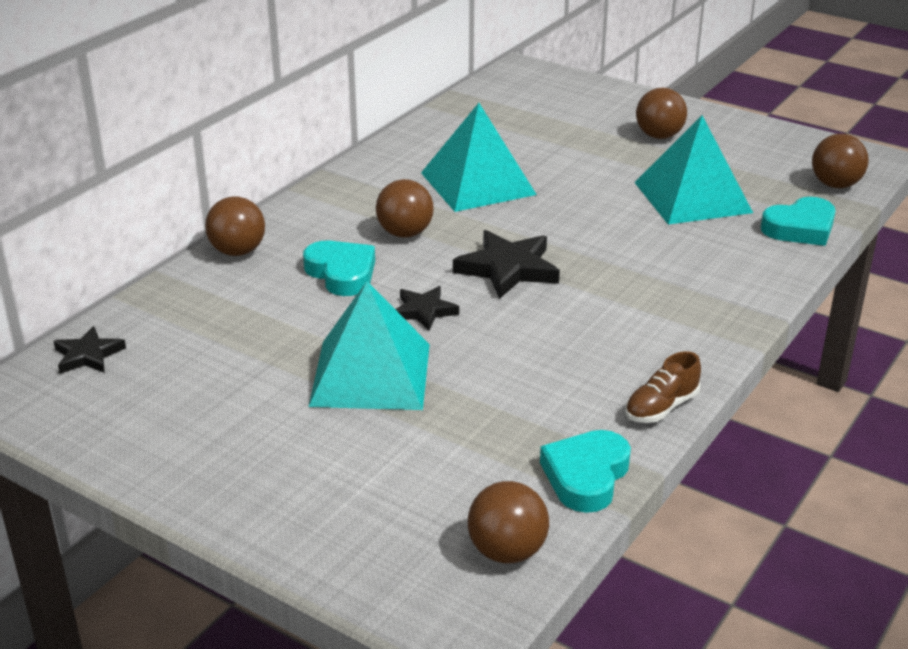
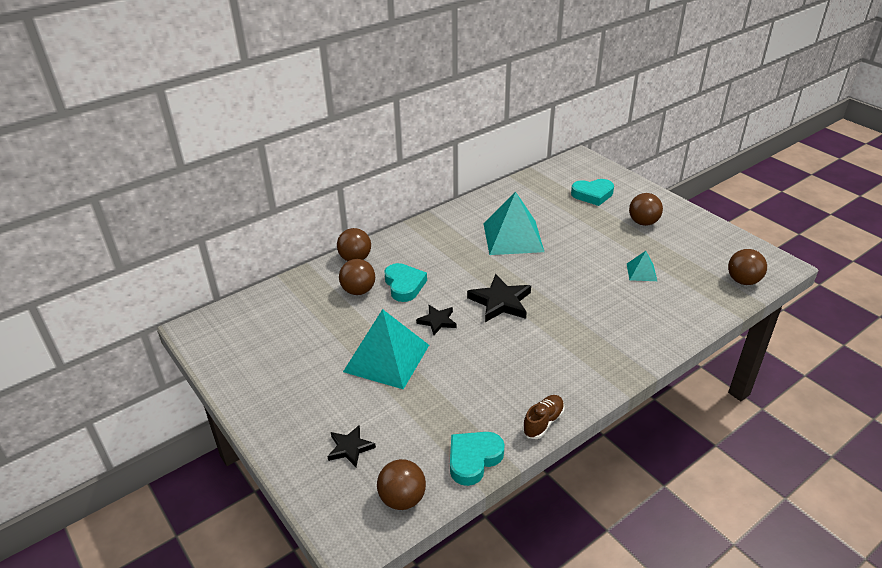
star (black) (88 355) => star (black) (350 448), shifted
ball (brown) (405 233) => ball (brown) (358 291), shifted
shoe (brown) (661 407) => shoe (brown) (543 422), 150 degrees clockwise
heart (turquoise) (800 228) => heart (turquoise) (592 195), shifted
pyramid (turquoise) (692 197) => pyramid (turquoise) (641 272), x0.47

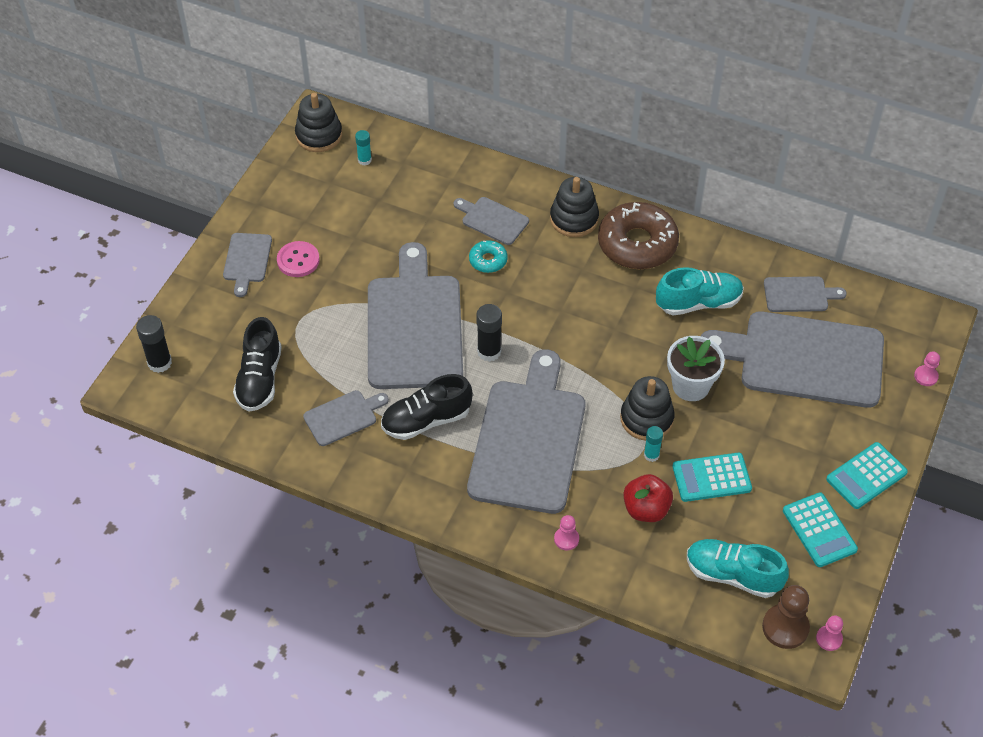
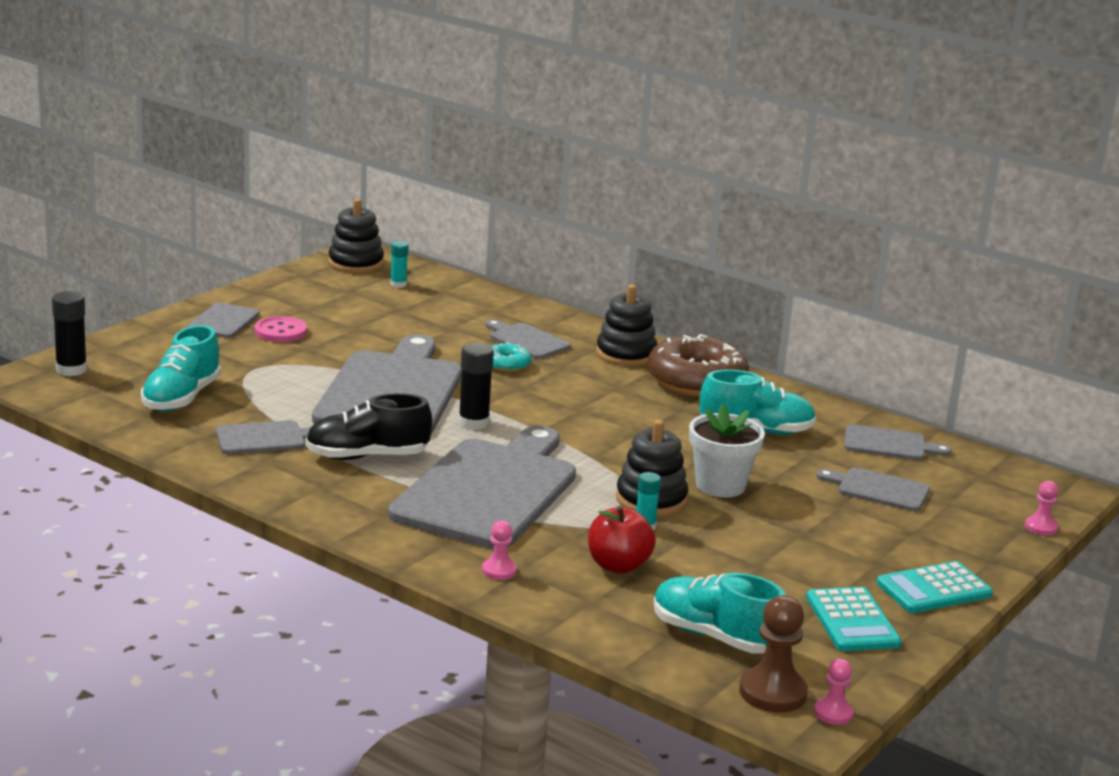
shoe (black) (260 379) => shoe (turquoise) (181 398)
cutting board (grey) (804 359) => cutting board (grey) (879 489), x0.46
calculator (turquoise) (711 478) => nothing

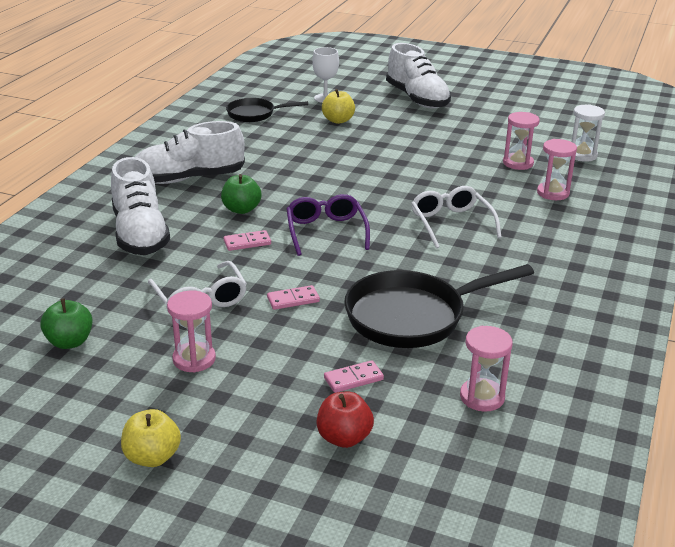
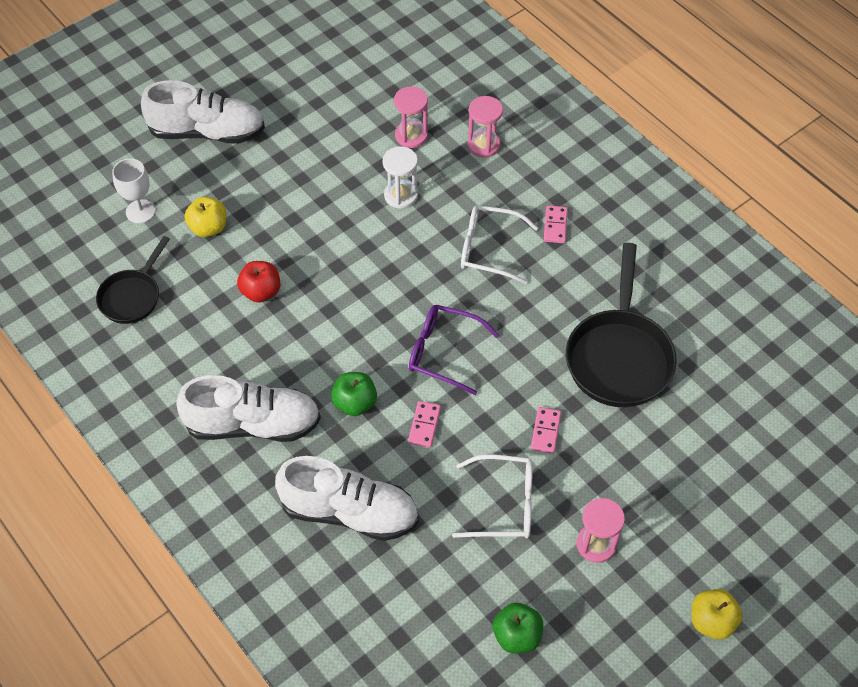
shoe (white) (188 179) => shoe (white) (253 424), 105 degrees counterclockwise
apple (red) (344 438) => apple (red) (261 292), shifted
hourglass (white) (582 155) => hourglass (white) (401 195), shifted
domino (pink) (353 379) => domino (pink) (555 226), shifted
hourglass (pink) (482 397) => nothing

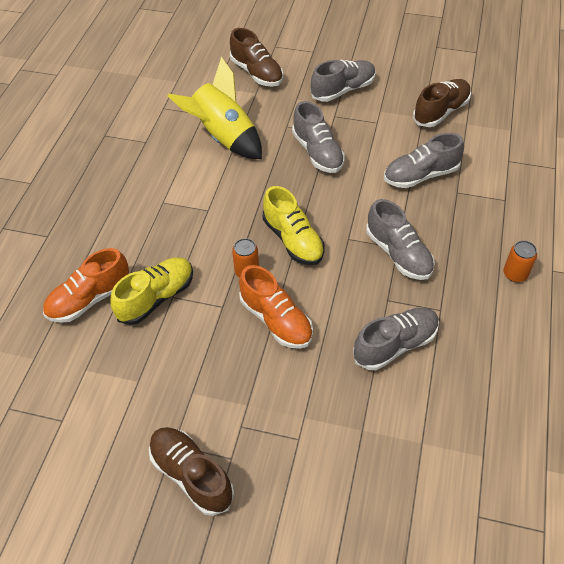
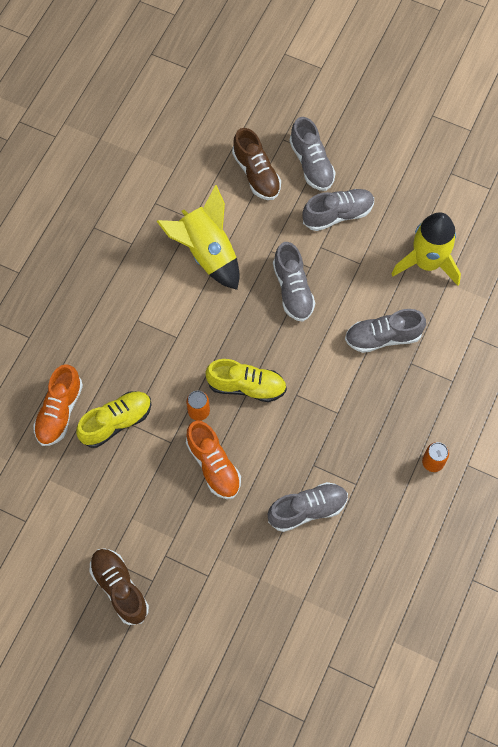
shoe (orange) (90 299) => shoe (orange) (59 412), 45 degrees counterclockwise
shoe (yellow) (293 240) => shoe (yellow) (246 386), 60 degrees counterclockwise
shoe (grey) (398 254) => shoe (grey) (311 164), shifted
shoe (brown) (441 112) => rocket (yellow) (427 263)

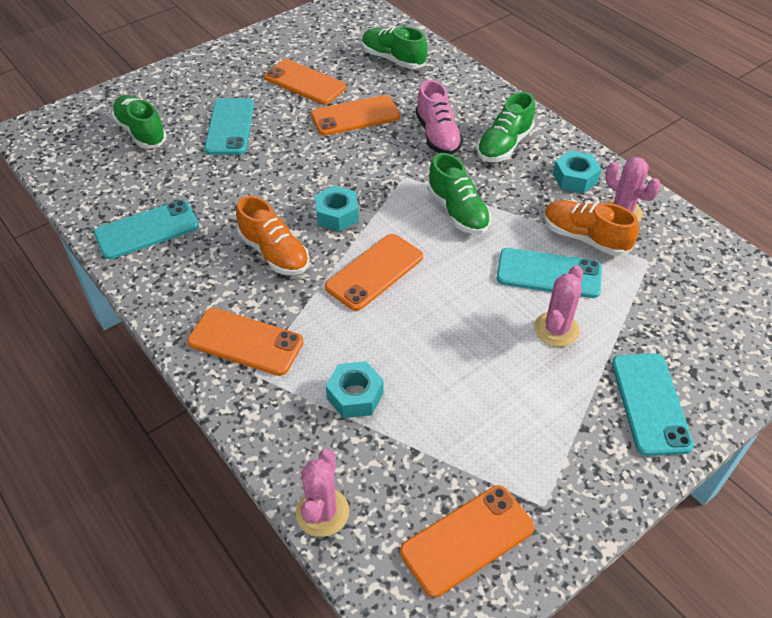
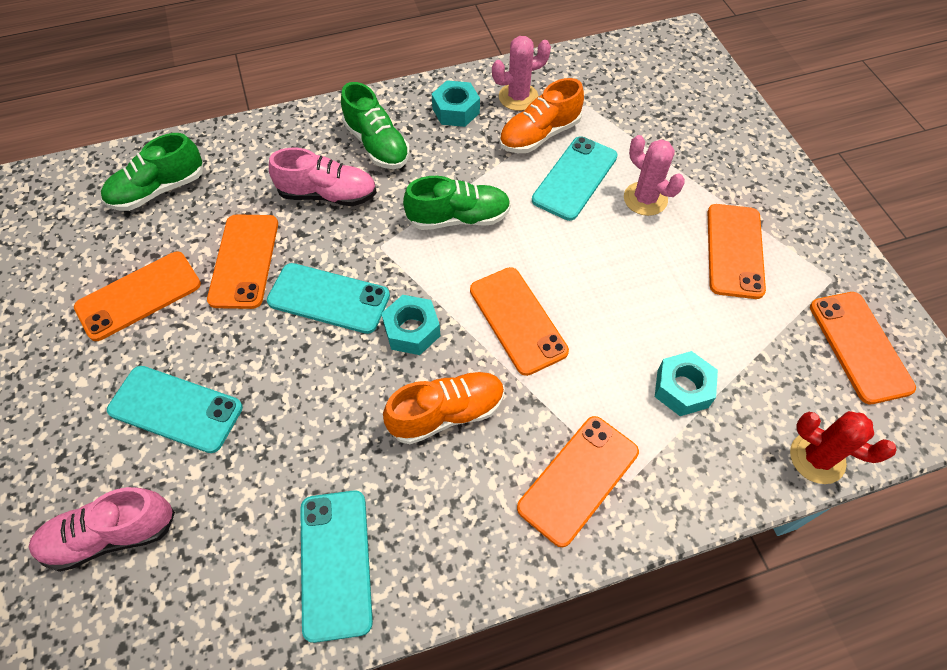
shoe (green) (141 132) => shoe (pink) (111 535)
phone (turquoise) (650 403) => phone (turquoise) (328 298), shifted
nothing => phone (orange) (734 251)
cactus (pink) (322 512) => cactus (red) (817 458)

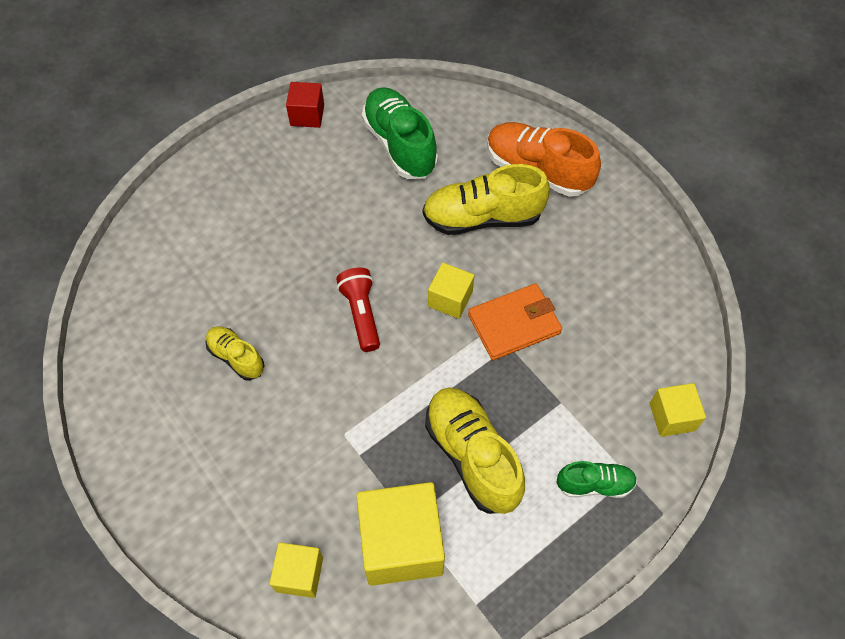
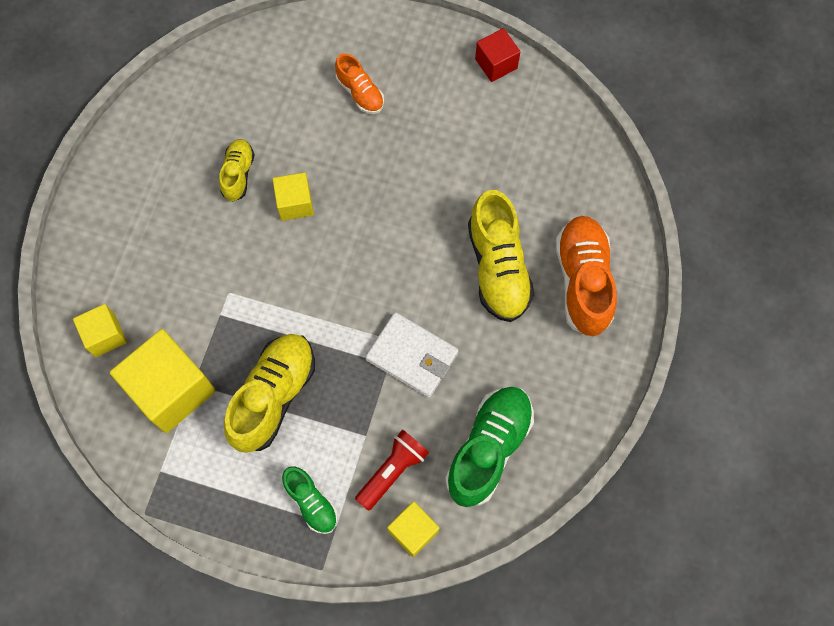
cube (yellow) (450 299) => cube (yellow) (295 203), shifted
nothing => shoe (orange) (360 93)
flashlight (red) (361 314) => flashlight (red) (392 471), shifted
wallet (orange) (514 324) => wallet (white) (412 356)
shoe (green) (400 145) => shoe (green) (488 449), shifted
shoe (yellow) (482 218) => shoe (yellow) (498 267), 150 degrees counterclockwise

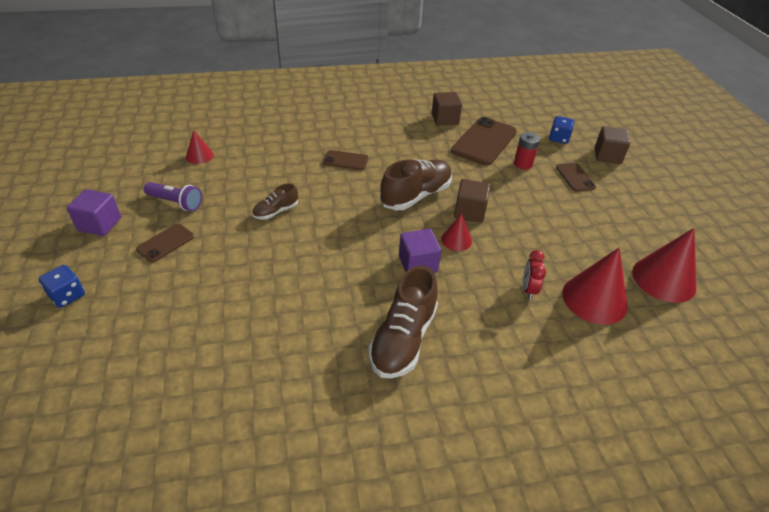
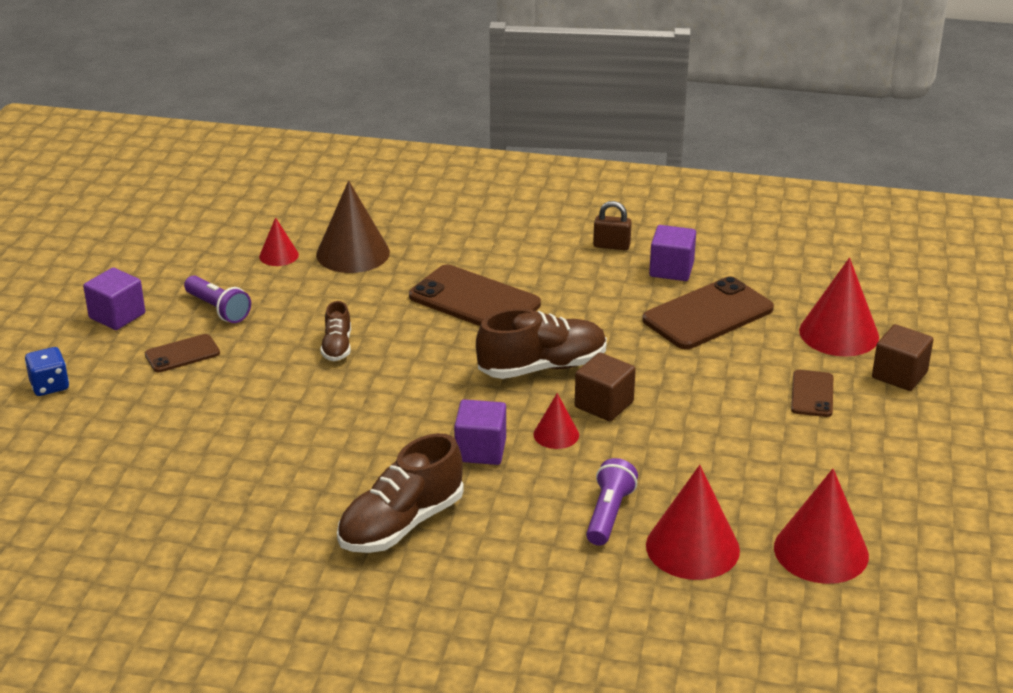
nothing => cone (brown) (353 253)
shoe (brown) (276 211) => shoe (brown) (337 346), 75 degrees counterclockwise
phone (brown) (345 160) => phone (brown) (474 300), x1.87
clock (red) (529 289) => flashlight (purple) (609 514)
nothing => padlock (brown) (611 246)
cube (brown) (445 119) => cube (purple) (671 269)
dice (blue) (559 138) => cone (red) (839 333)
battery (red) (523 164) => nothing

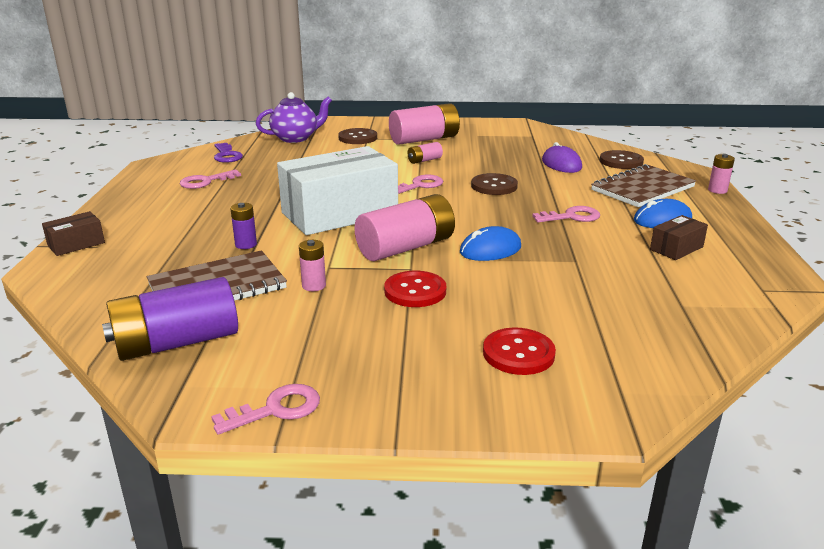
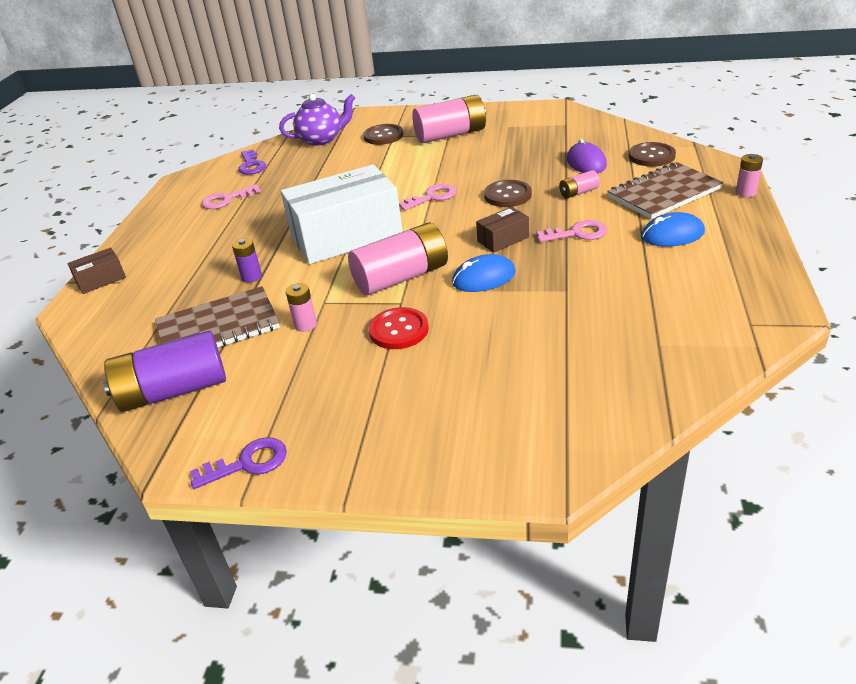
key (pink) (276 409) => key (purple) (248 463)
box (brown) (676 248) => box (brown) (503 239), shifted
battery (pink) (424 160) => battery (pink) (578 192), shifted
button (red) (518 353) => nothing

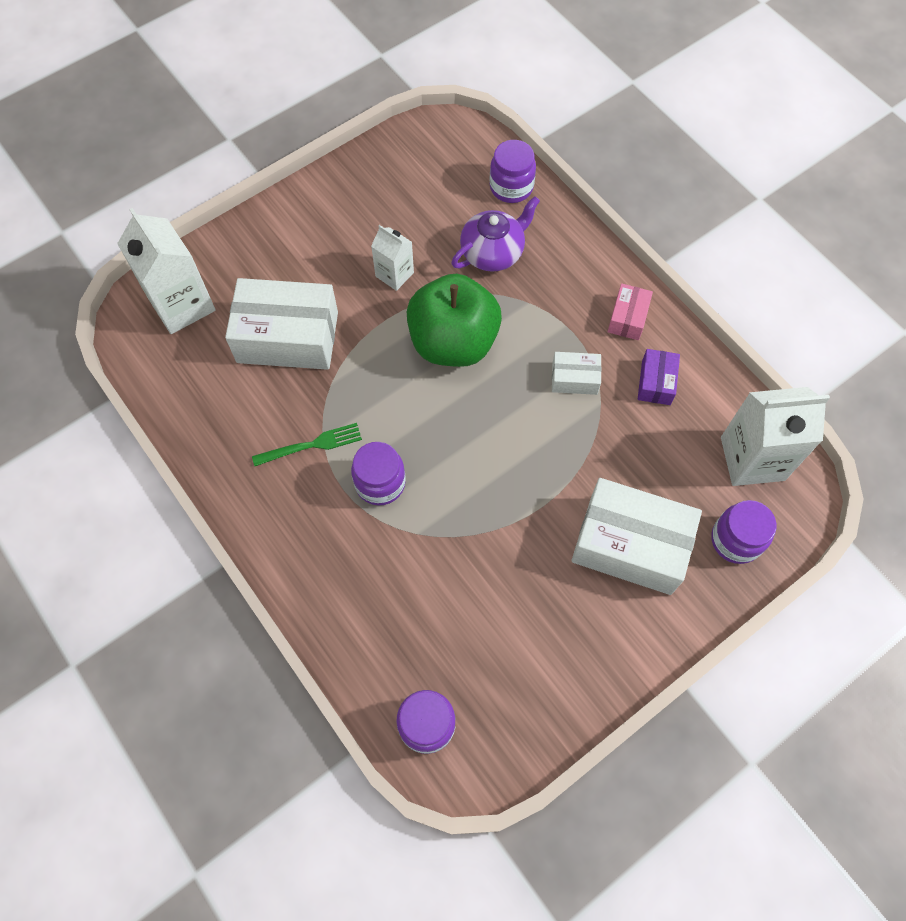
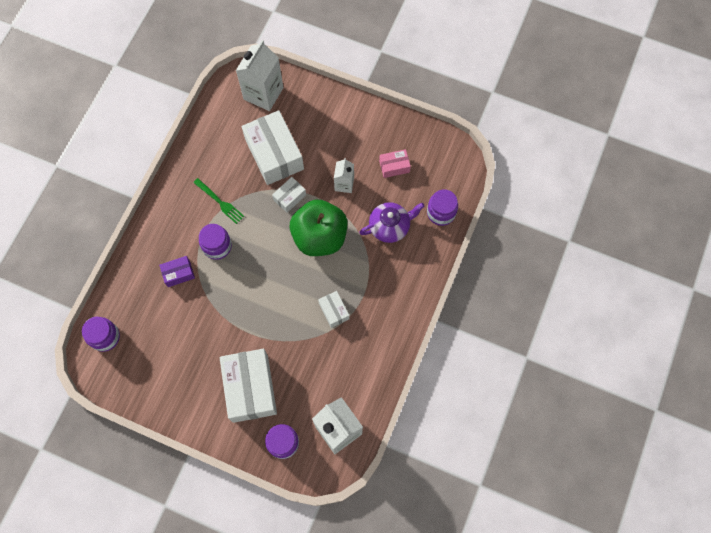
box (purple) (656 382) => box (purple) (178 273), shifted
nothing => box (white) (289 197)
teapot (purple) (493 252) => teapot (purple) (390 226), 45 degrees counterclockwise
box (pink) (628 318) => box (pink) (394 166), shifted

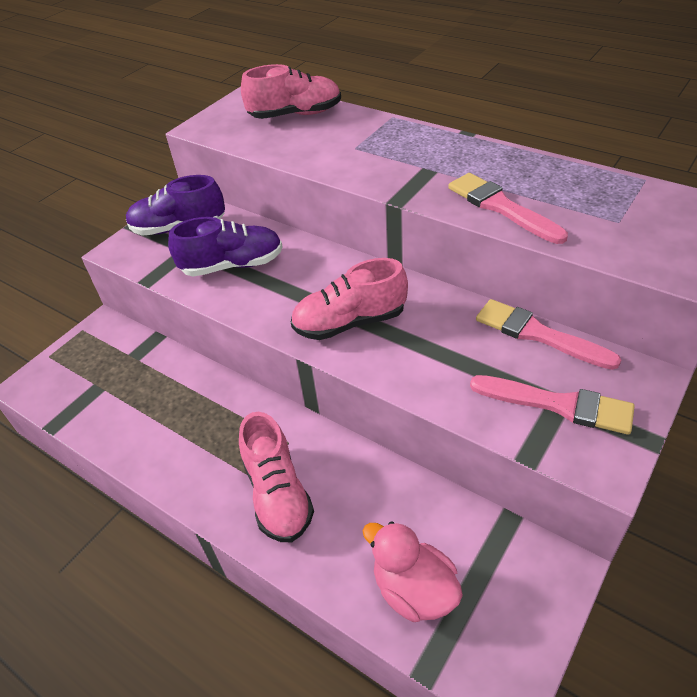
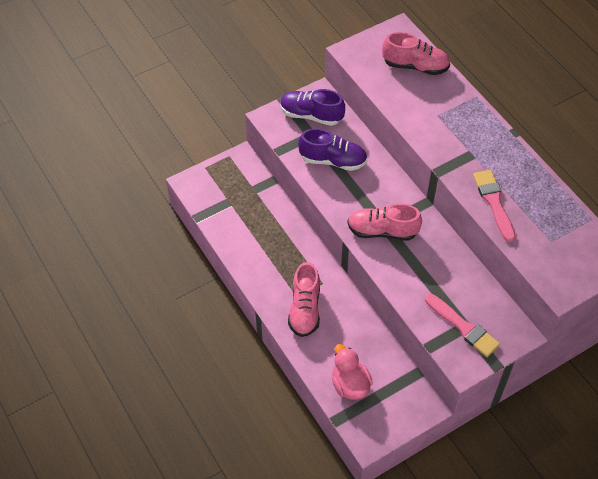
brush (pink) (539 334) => nothing

